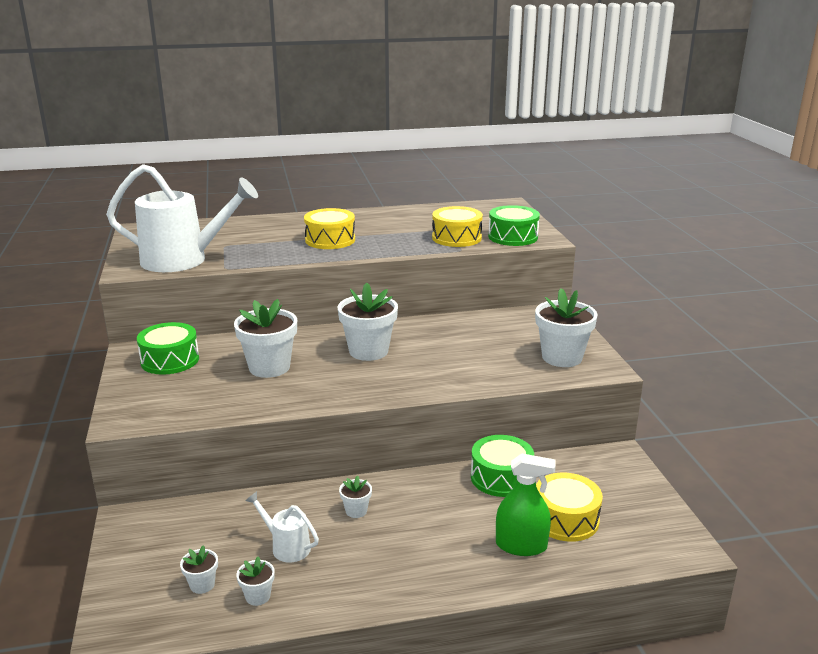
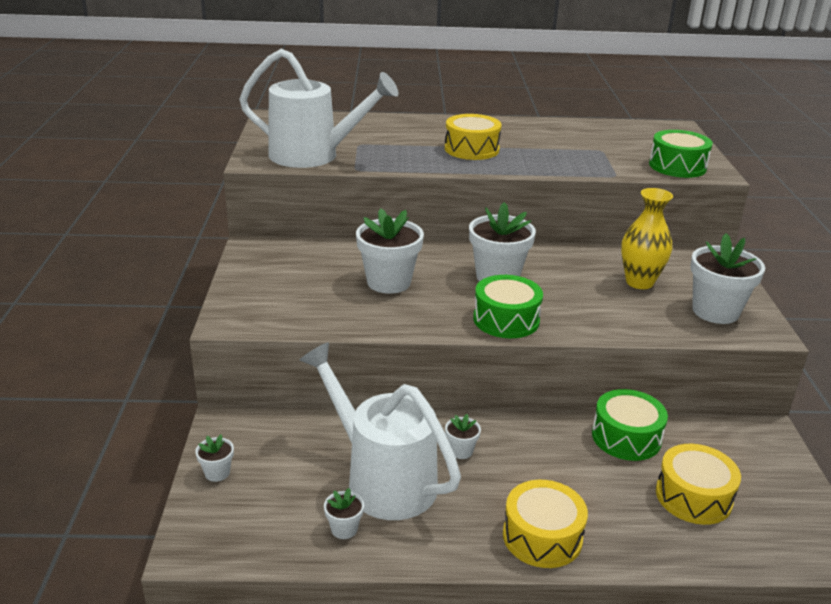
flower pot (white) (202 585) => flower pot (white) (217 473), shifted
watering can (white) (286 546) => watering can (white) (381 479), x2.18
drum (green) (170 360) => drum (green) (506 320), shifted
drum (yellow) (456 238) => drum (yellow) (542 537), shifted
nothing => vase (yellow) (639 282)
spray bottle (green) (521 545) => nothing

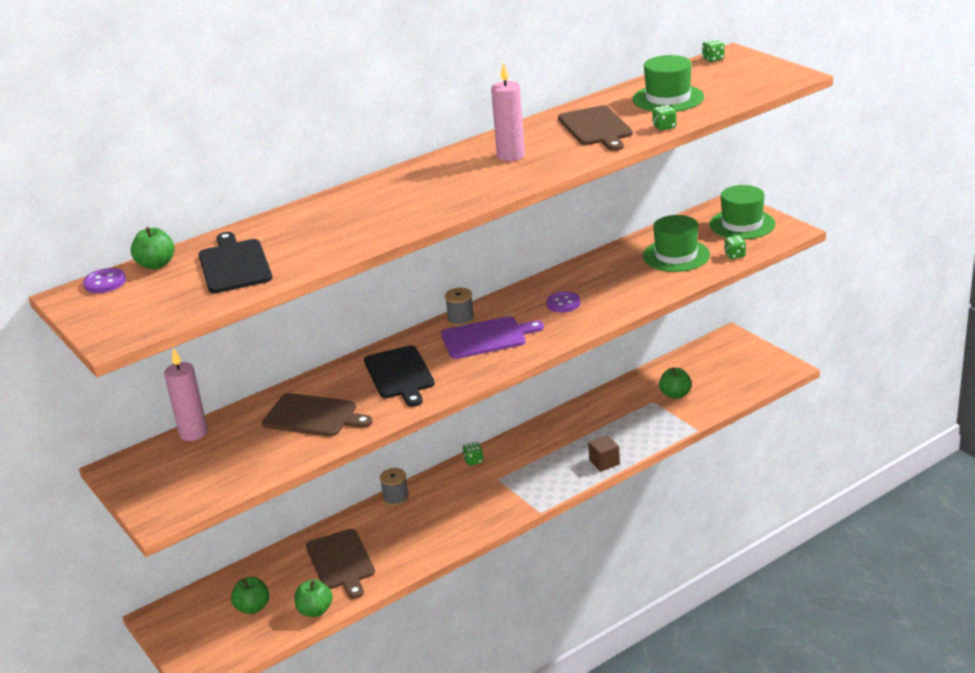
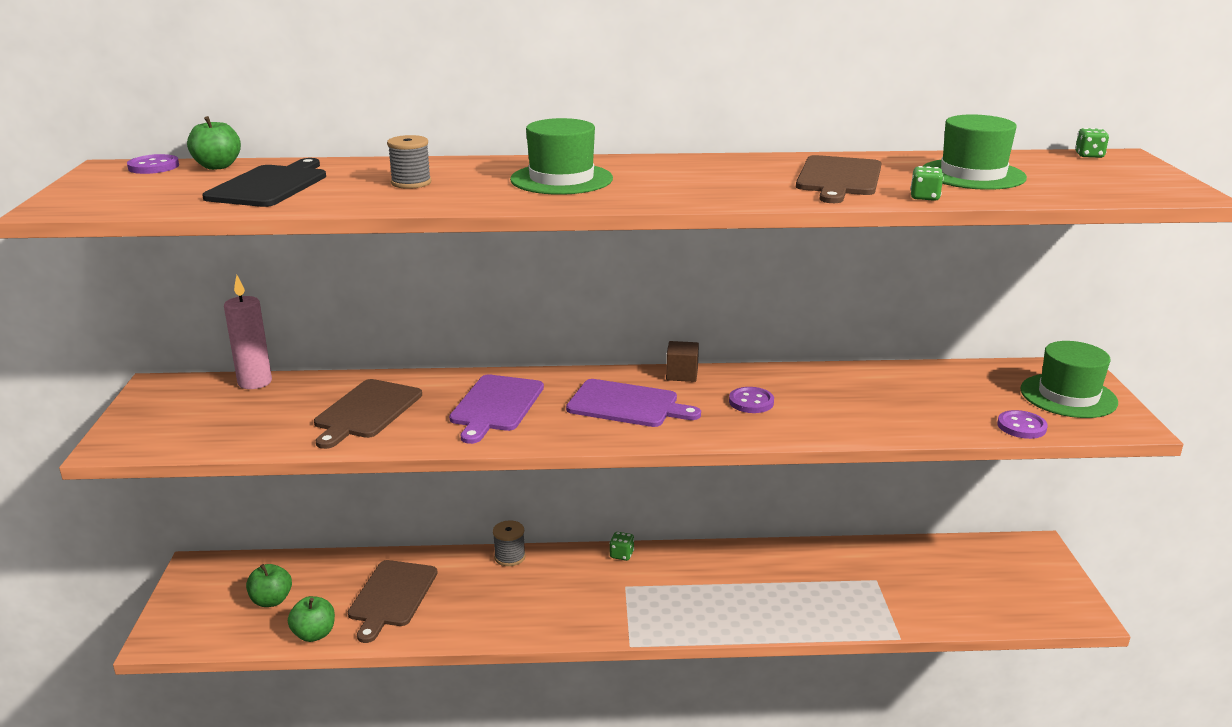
cutting board (brown) (313 416) => cutting board (brown) (366 411), 60 degrees clockwise
spool (grey) (461 319) => spool (grey) (411 183), shifted
cutting board (black) (400 374) => cutting board (purple) (496 405)
hat (green) (676 255) => hat (green) (561 179), shifted
cube (brown) (604 462) => cube (brown) (682 374), shifted
dice (green) (735 255) => button (purple) (1021 426)
candle (pink) (511 156) => nothing
apple (green) (675 394) => nothing

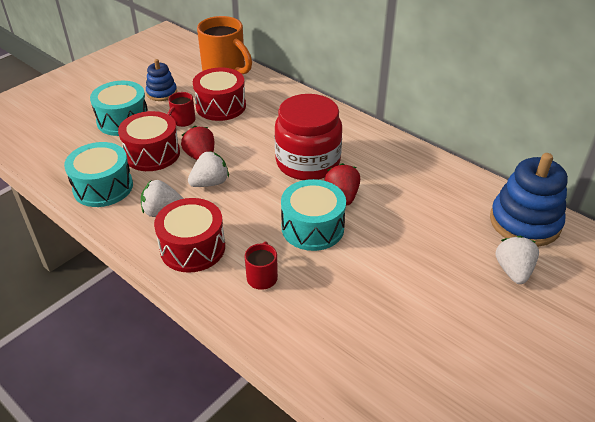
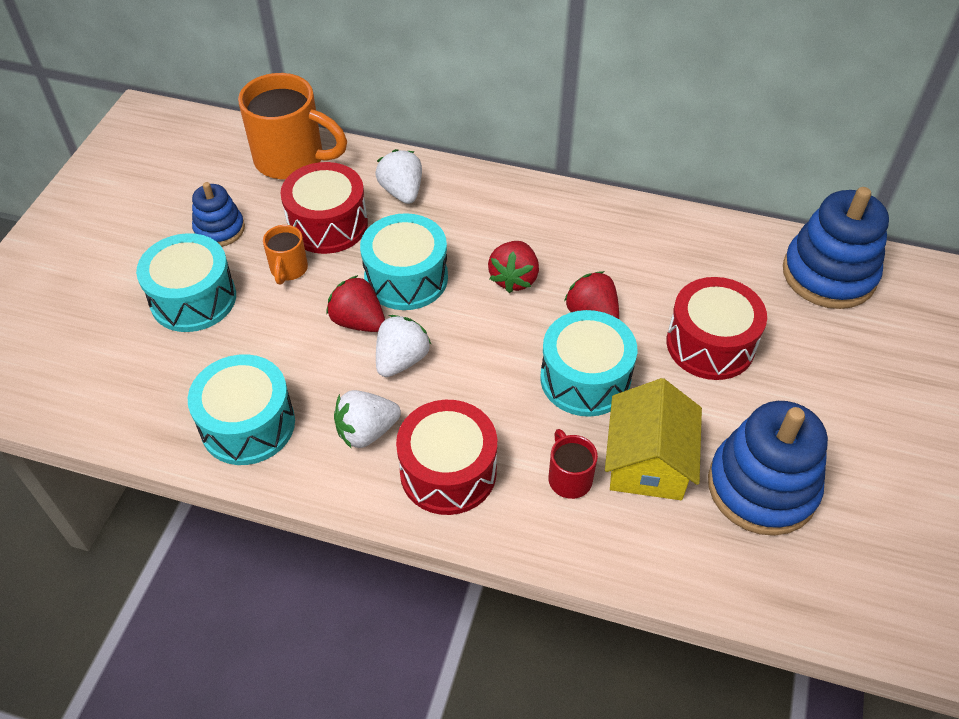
mug (red) (183 121) => mug (orange) (288 269)
nothing => drum (turquoise) (406 278)
strawberry (white) (513 271) => strawberry (white) (402 192), shifted
jar (red) (307 162) => strawberry (red) (514 279)
nothing => house (yellow) (648 461)
drum (red) (152 154) => drum (red) (710 344), shifted
nothing => stacking toy (blue) (762 487)

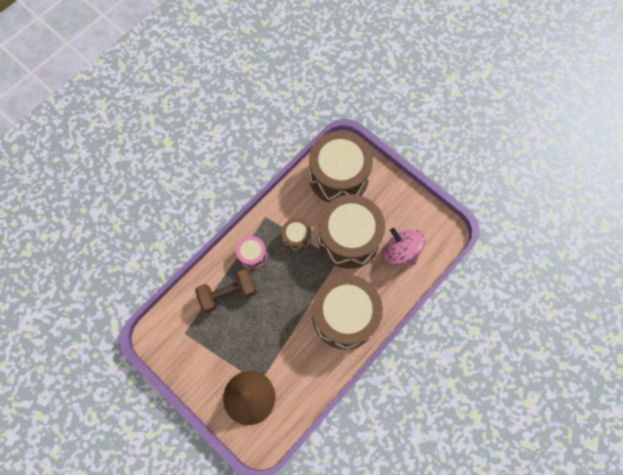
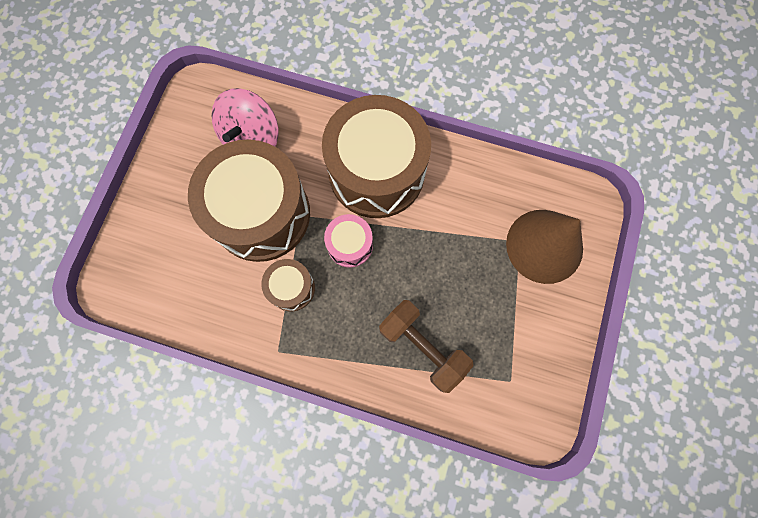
drum (pink) (252 255) => drum (pink) (350 245), shifted
drum (brown) (339 176) => nothing

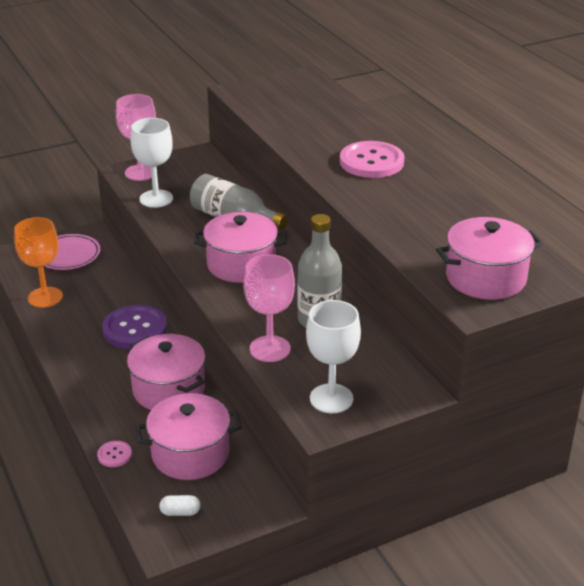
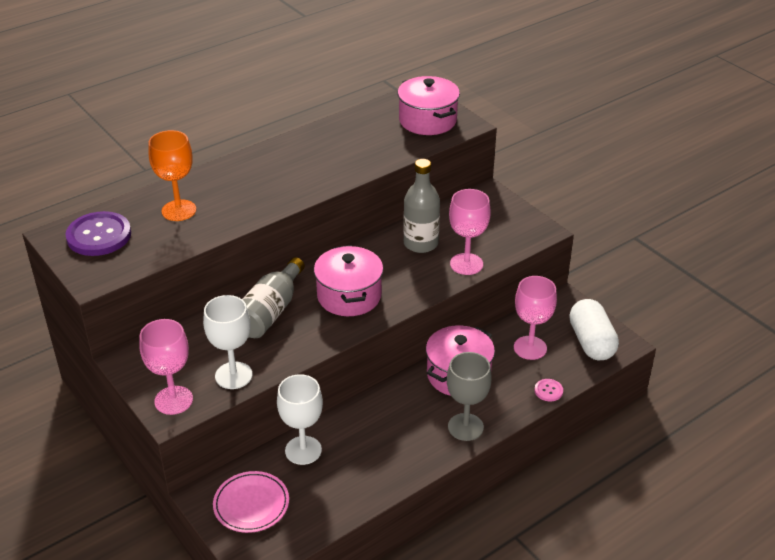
button (purple) (135 329) => button (purple) (99 236), shifted
goblet (orange) (45 297) => goblet (orange) (179 210), shifted
goblet (white) (331 398) => goblet (white) (303 450), shifted
nothing => goblet (grey) (465 427)
pot (pink) (190 454) => goblet (pink) (530 348)
capsule (white) (180 512) => capsule (white) (591 342), x2.41
button (pink) (371 162) => nothing

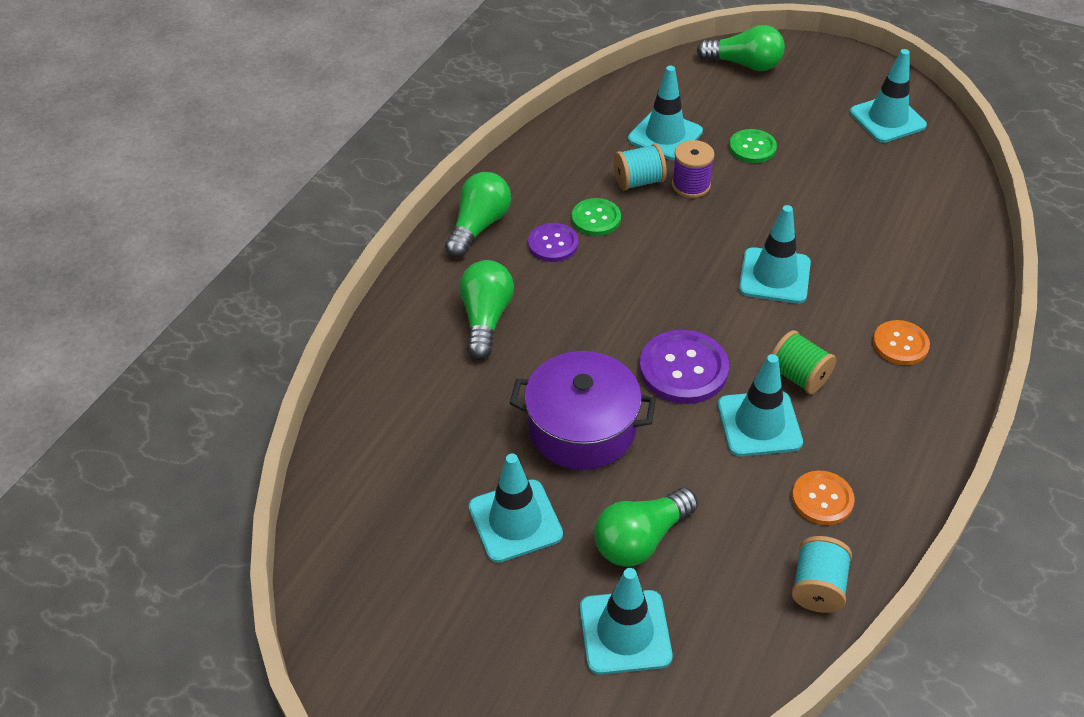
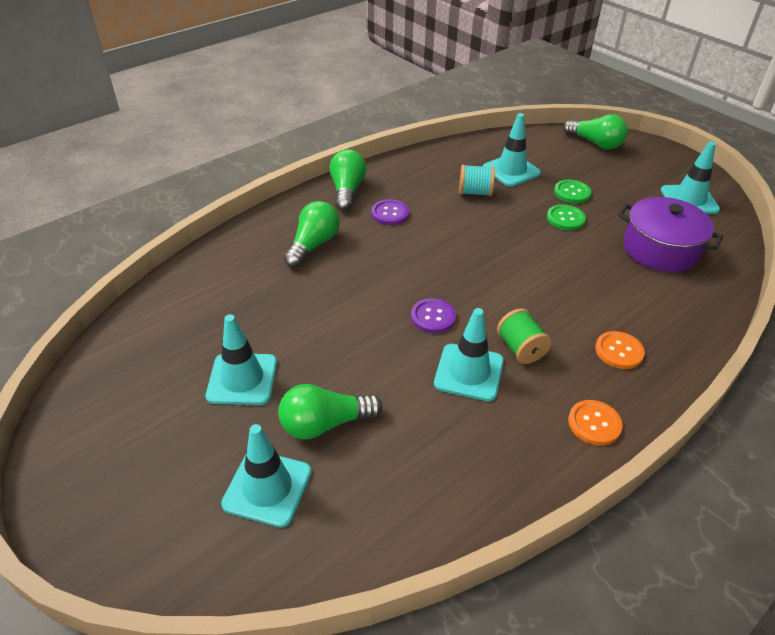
light bulb (green) (479 226) => light bulb (green) (347 190), 45 degrees counterclockwise
button (purple) (683 369) => button (purple) (433 317), x0.63
button (green) (596 218) => button (green) (565 218), shifted
button (orange) (822 499) => button (orange) (594 423), shifted
pot (purple) (582 428) => pot (purple) (660 249), shifted
spool (purple) (691 185) => nothing
traffic cone (turquoise) (774 276) => nothing
spool (turquoise) (817 587) => nothing

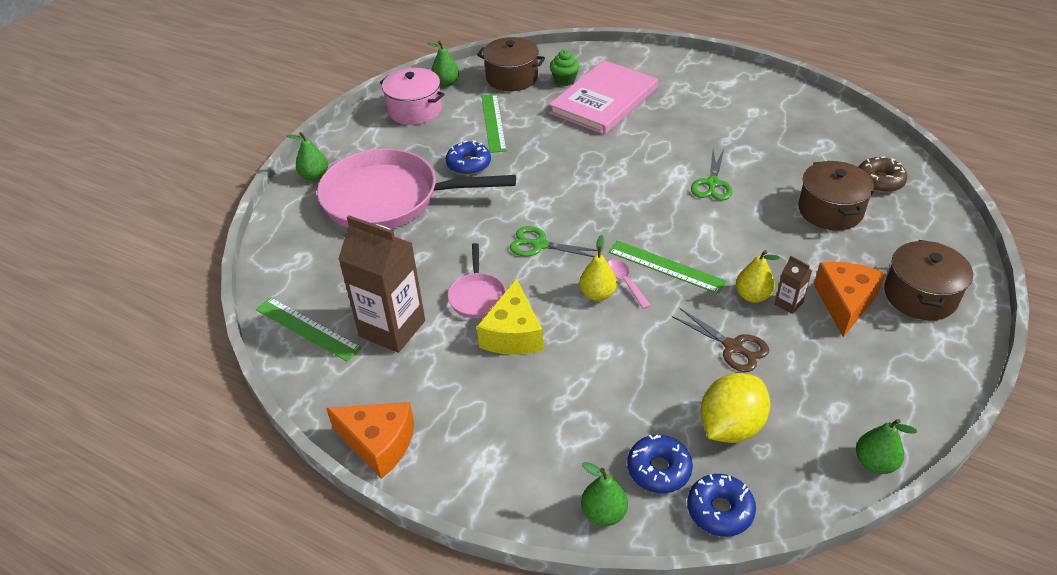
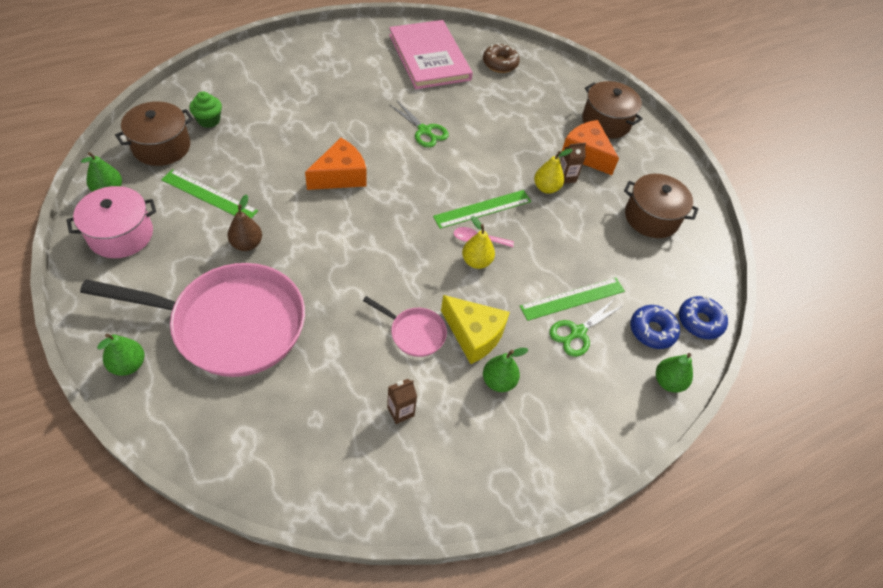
pan (pink) (389 199) => pan (pink) (231 324), 120 degrees counterclockwise
donut (blue) (468 164) => pear (brown) (247 244)
cheese (orange) (379 443) => cheese (orange) (340 176), shifted
carton (brown) (392 328) => carton (brown) (400 411), x0.43
book (pink) (604 100) => book (pink) (429 57), shifted
pear (green) (874 463) => pear (green) (498 381), shifted
ruler (green) (307 328) => ruler (green) (572 298), shifted
scissors (green) (540 245) => scissors (green) (577 332), shifted
pot (brown) (830 210) => pot (brown) (651 217), shifted
scissors (brown) (733 347) => nothing
lemon (yellow) (730 426) => nothing

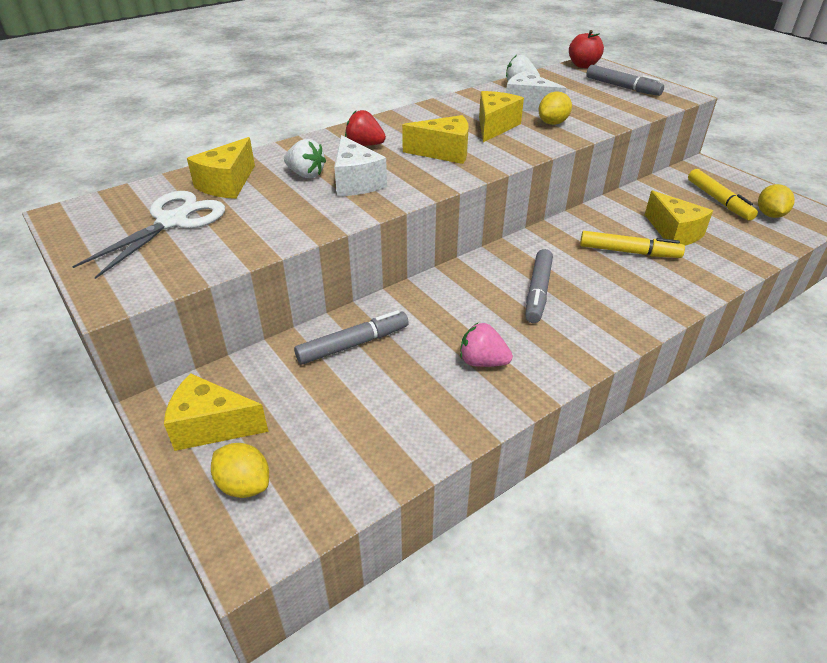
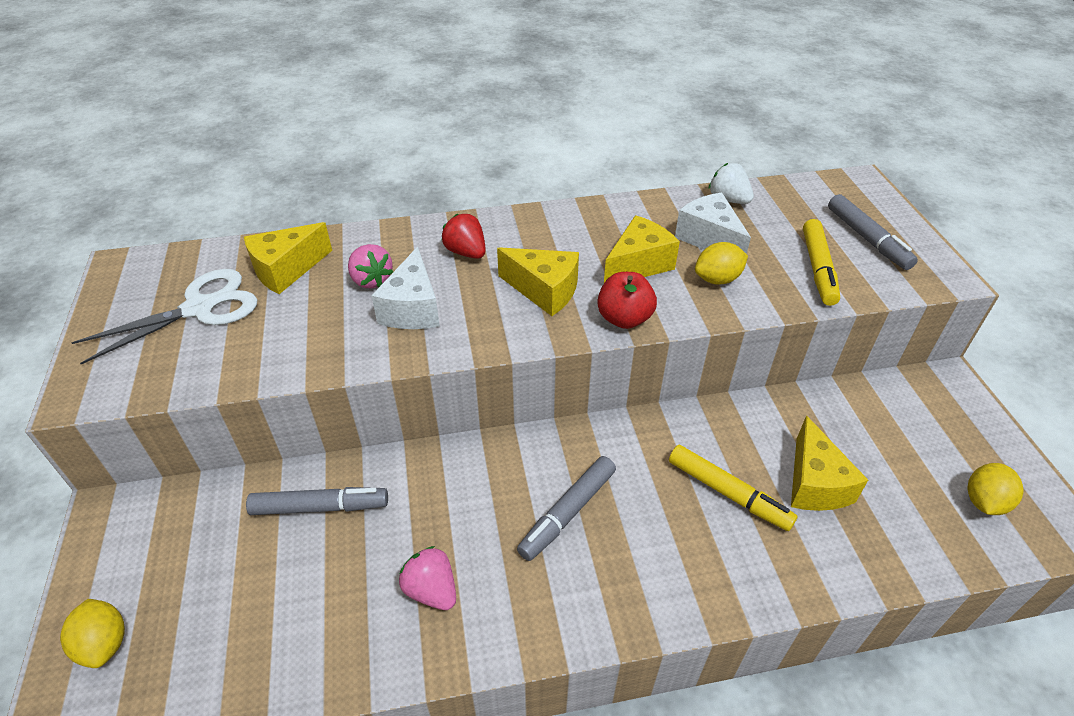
strawberry (white) (306 174) => strawberry (pink) (371 280)
apple (red) (583 65) => apple (red) (624 318), shifted
marker (yellow) (718 201) => marker (yellow) (818 268), shifted
cheese (yellow) (211 426) => nothing

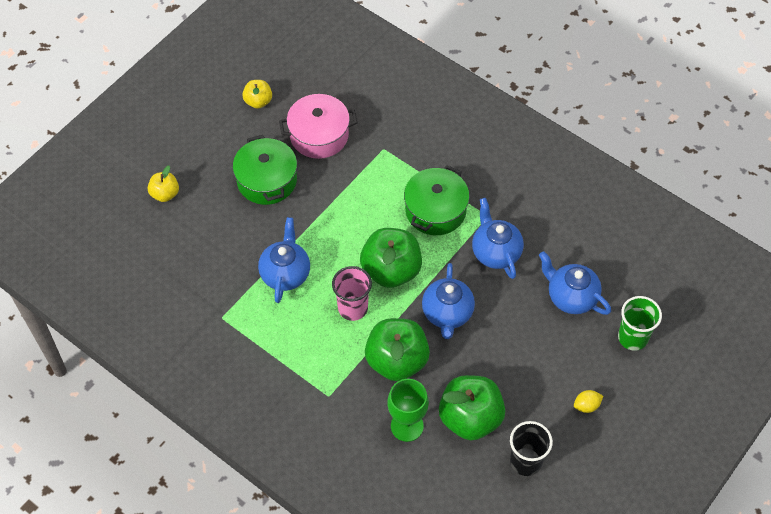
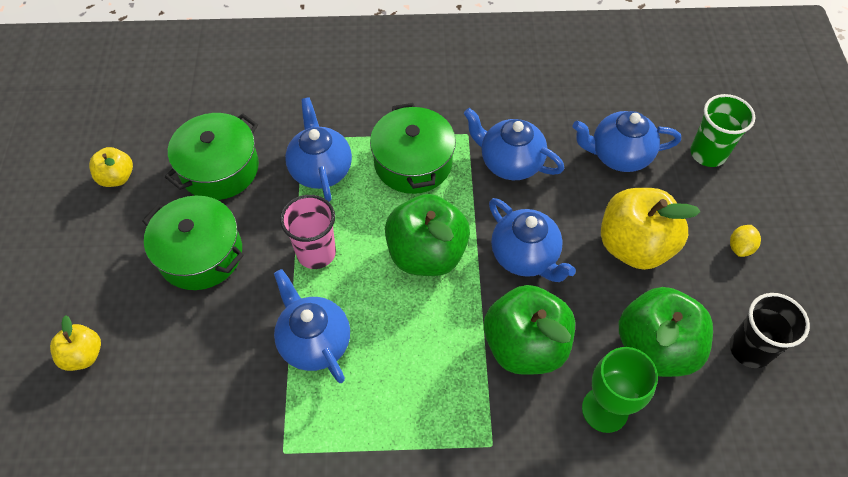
pot (pink) (319 135) => pot (green) (219 168)
cup (pink) (353 308) => cup (pink) (316 253), shifted
nothing => teapot (blue) (321 169)
nothing => apple (yellow) (634 246)

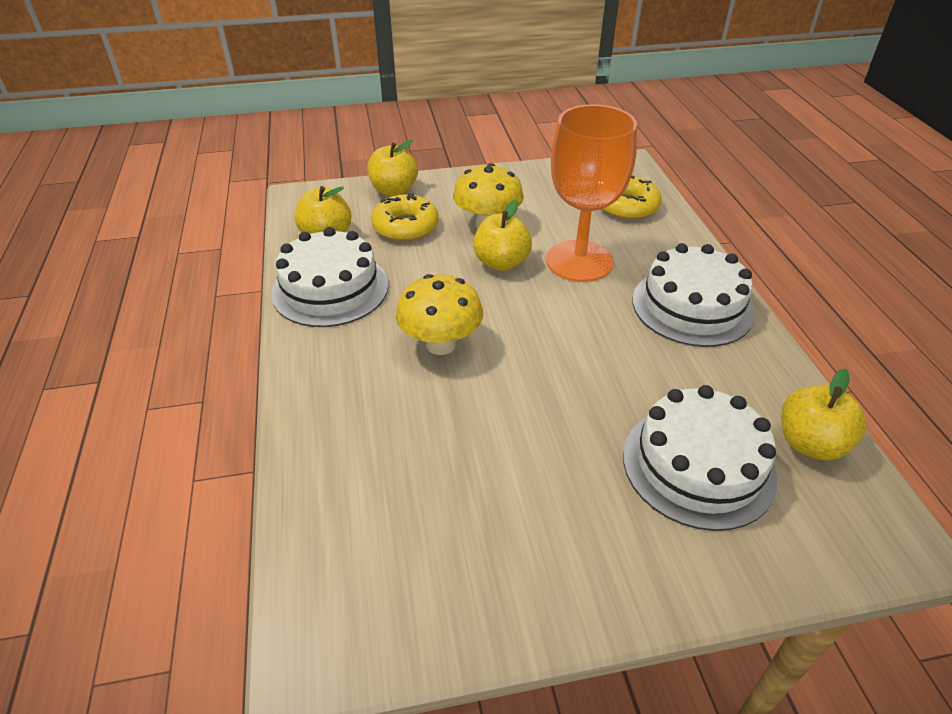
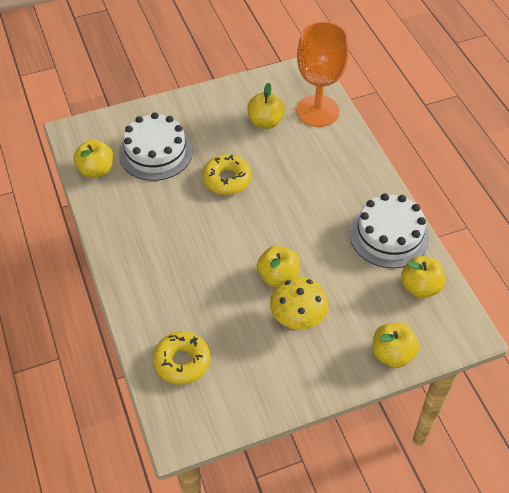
donut (yellow) (405 226) => donut (yellow) (227 179), shifted
nothing => apple (yellow) (265 122)
goblet (orange) (579 261) => goblet (orange) (317 111), shifted
mushroom (yellow) (441 344) => nothing
cake (white) (692 306) => nothing

